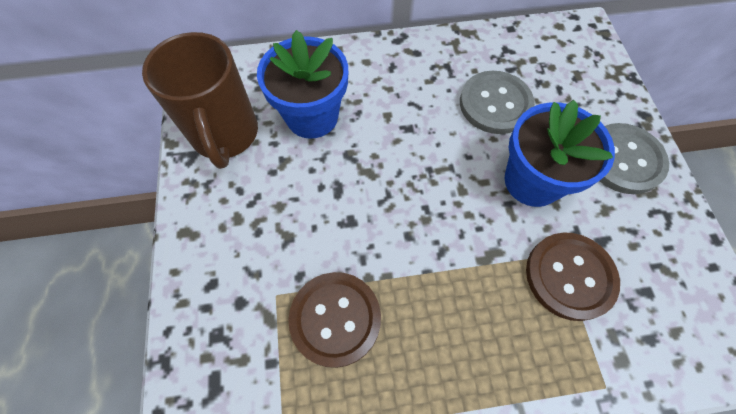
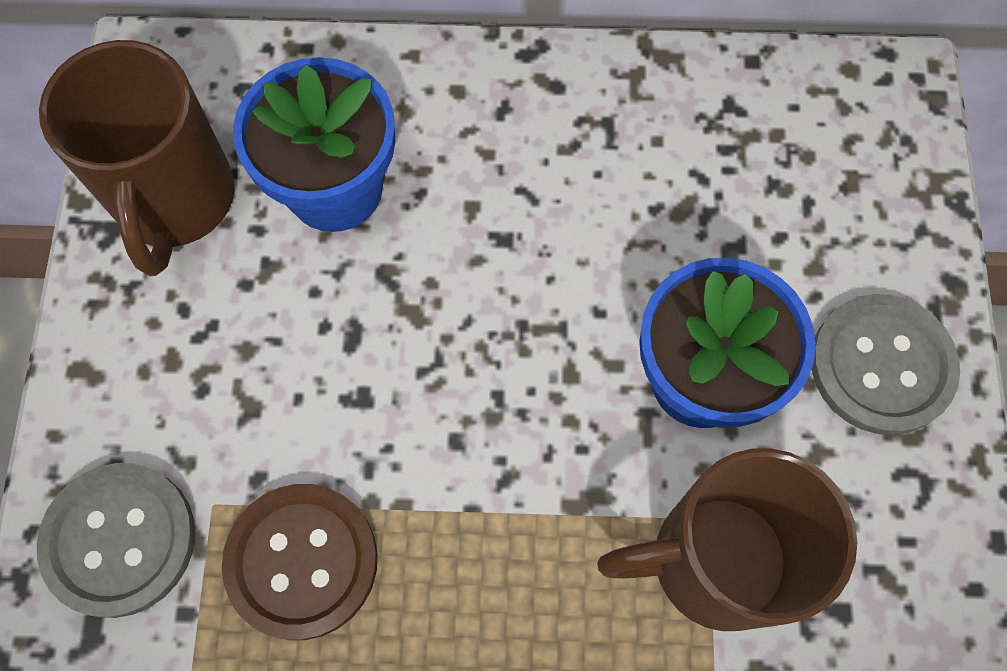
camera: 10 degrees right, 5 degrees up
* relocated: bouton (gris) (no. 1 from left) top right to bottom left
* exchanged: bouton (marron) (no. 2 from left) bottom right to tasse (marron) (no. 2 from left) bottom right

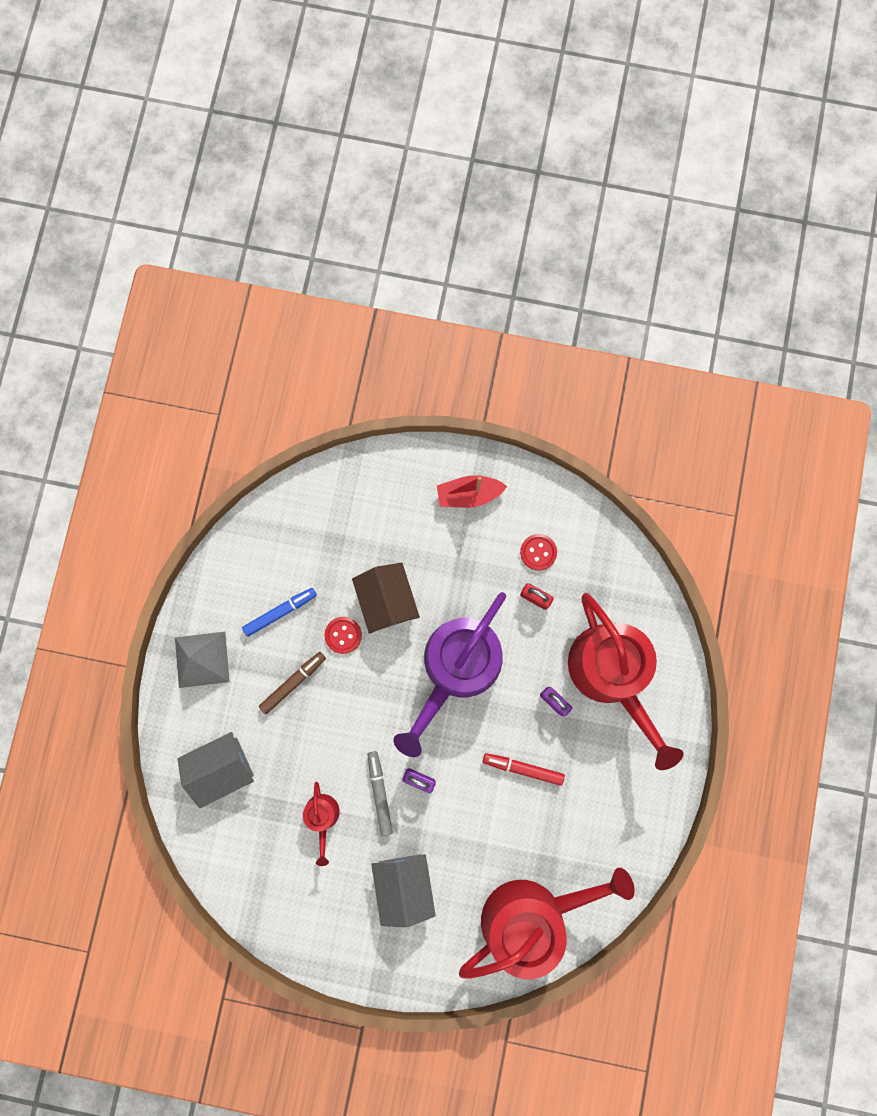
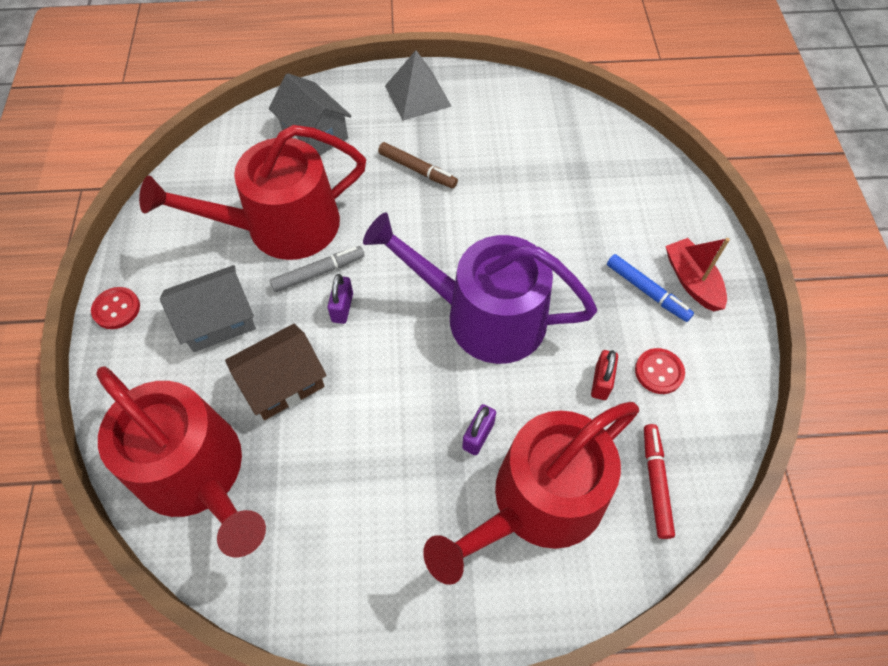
camera: 75 degrees right, 20 degrees down
* relocated: feutre (bleu) middle left to middle right
* size: arrosoir (rouge) (no. 1 from left in the first image) bottom centre = top left x2.30
* relocated: bouton (rouge) (no. 1 from left) centre to middle left
* relocated: maison (marron) centre to middle left
* relocated: feutre (rouge) bottom centre to bottom right

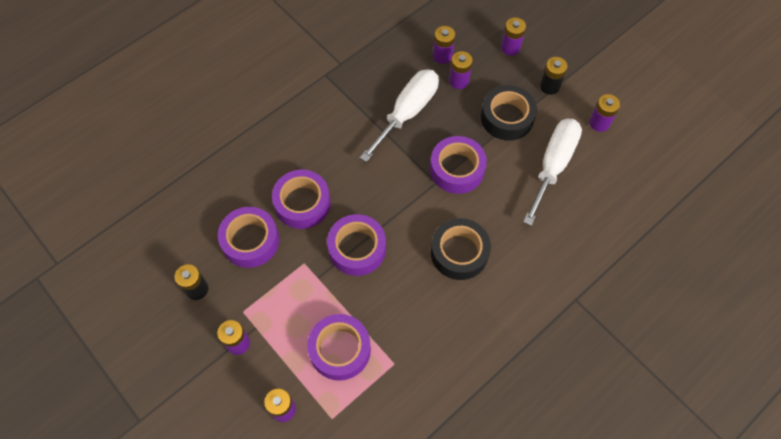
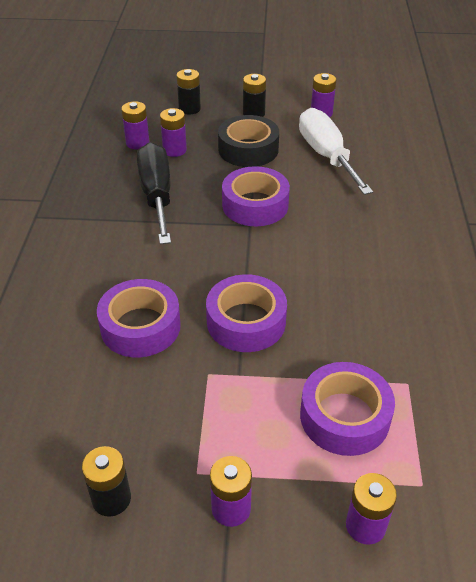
camera: 45 degrees left, 20 degrees down
* missing: ruban adhésif (violet) (no. 1 from left) middle left
* colour: tournevis (blanc) (no. 1 from left) top centre to tournevis (noir) top left
* missing: ruban adhésif (noir) (no. 1 from left) centre
* colour: pile (violet) (no. 5 from left) top centre to pile (noir) (no. 2 from left) top centre

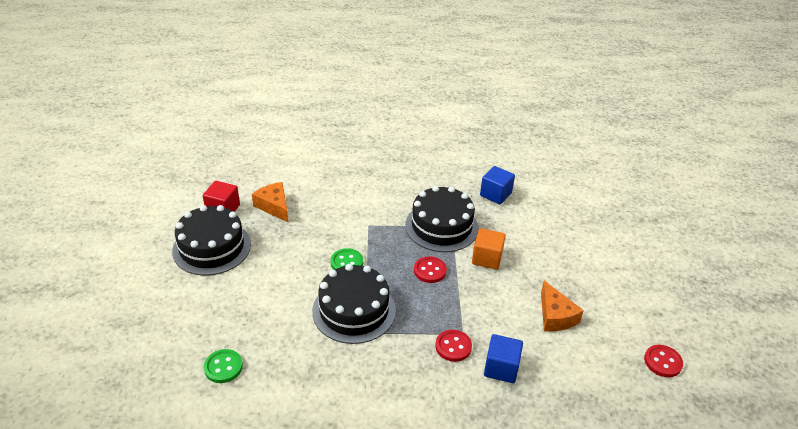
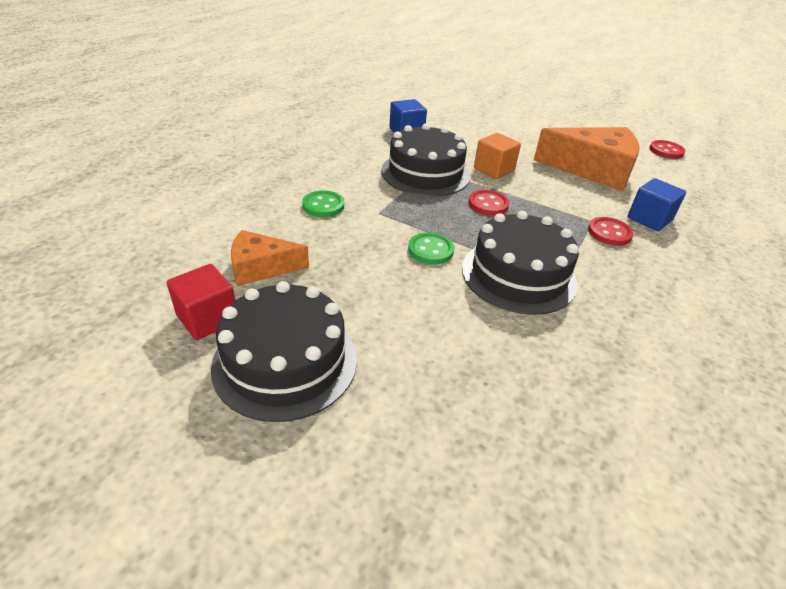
camera: 60 degrees left, 0 degrees up
* relocated: bouton (vert) (no. 1 from left) bottom left to centre
* size: fromage (orange) (no. 2 from left) bottom right = top right x1.76

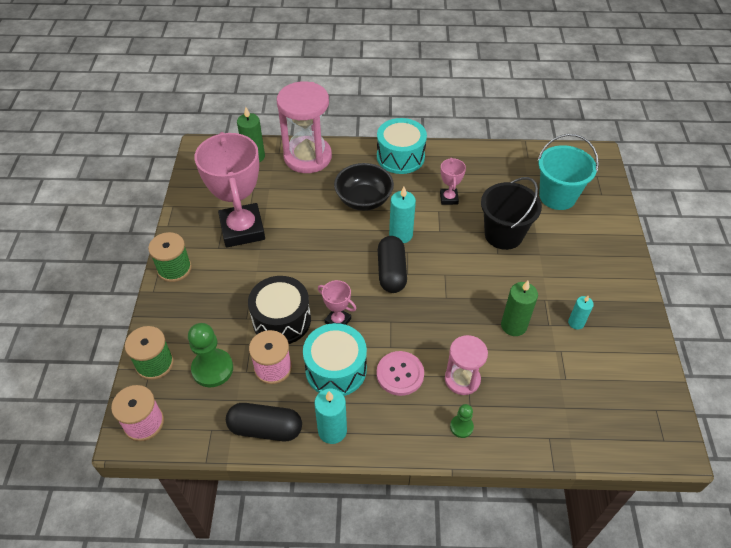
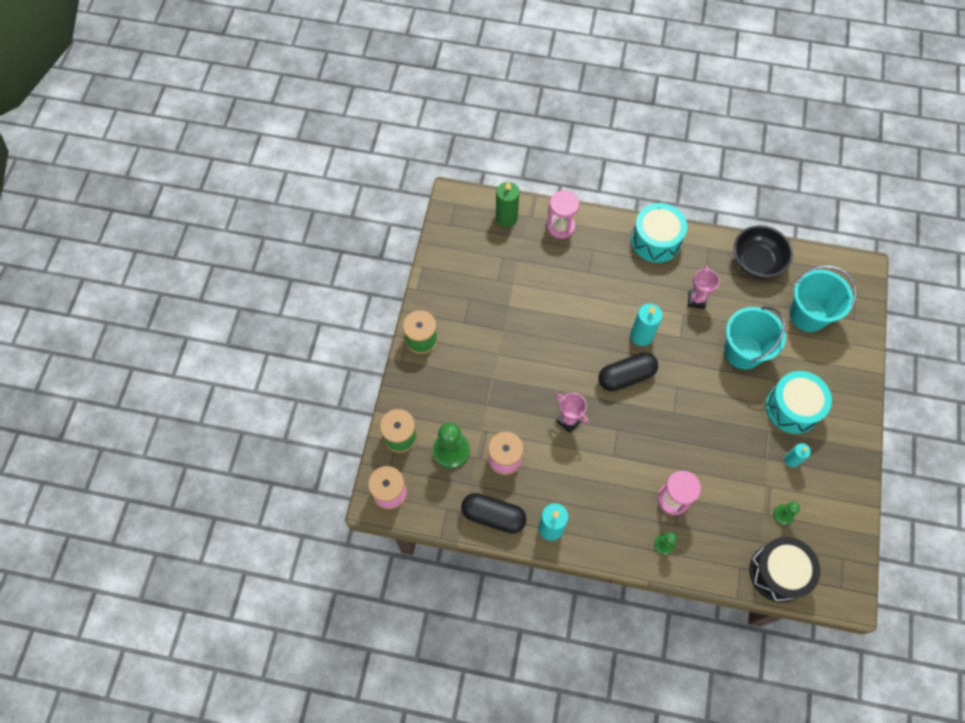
camera: 10 degrees right, 15 degrees up
* missing: trophée (rose) (no. 1 from left) middle left
* relocated: tambour (noir) centre to bottom right
* size: sablier (rose) (no. 1 from left) top centre = top centre x0.58
* relocated: tambour (turquoise) (no. 1 from left in the first image) centre to tambour (turquoise) (no. 2 from left) middle right
* relocated: bol (noir) centre to middle right
* missing: bouton (rose) bottom centre
* spun: gélule (noir) (no. 2 from left) centre = centre 60 degrees clockwise
* colour: seau (noir) middle right to seau (turquoise) (no. 1 from left) middle right
* missing: bougie (vert) (no. 2 from left) middle right
* appeared: pion (vert) (no. 3 from left) bottom right

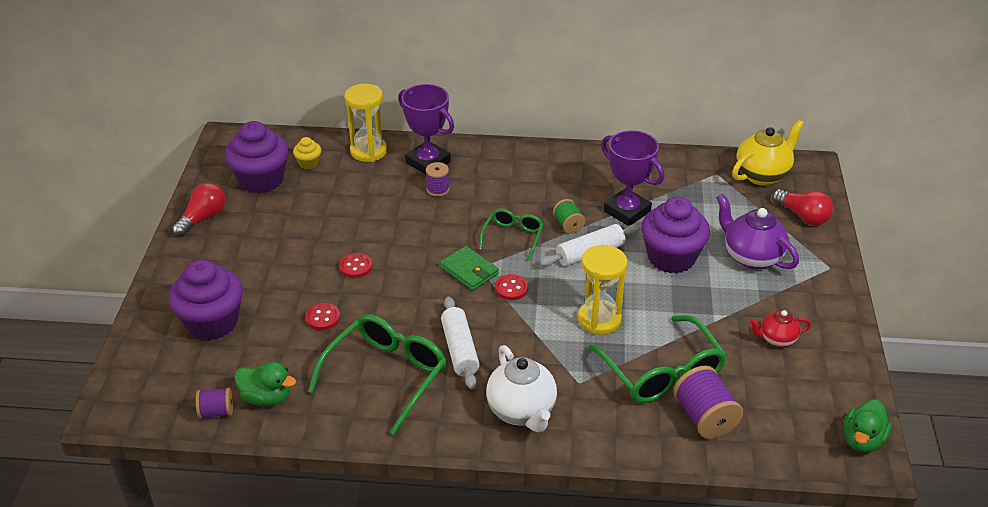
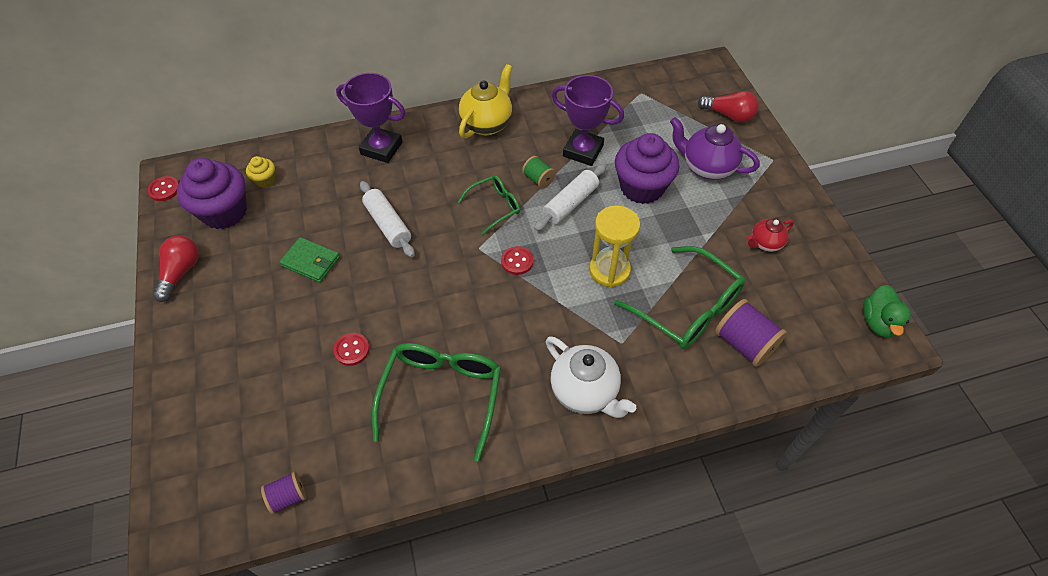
camera: 20 degrees left, 15 degrees up
* missing: muffin (violet) (no. 1 from left) middle left
* missing: canard (vert) (no. 1 from left) bottom left
* relocated: bouton (rouge) (no. 2 from left in the first image) centre to bouton (rouge) (no. 1 from left) top left
* missing: sablier (jaune) (no. 1 from left) top centre
* missing: bobine (violet) (no. 2 from left) centre
* relocated: portefeuille (vert) centre to middle left
* relocated: rouleau à pâtisserie (blanc) (no. 1 from left) bottom centre to centre
* spun: lunettes (vert) (no. 2 from left) centre = centre 60 degrees clockwise
* relocated: théière (jaune) top right to top centre

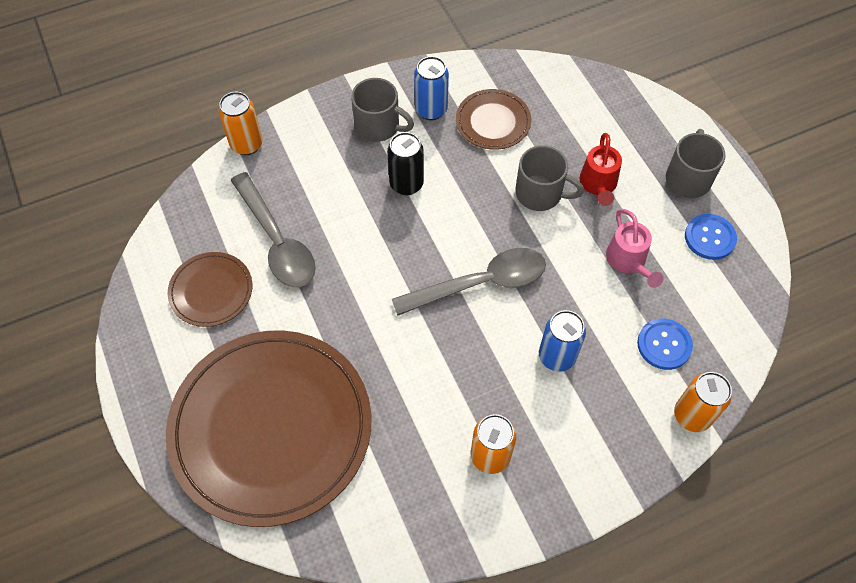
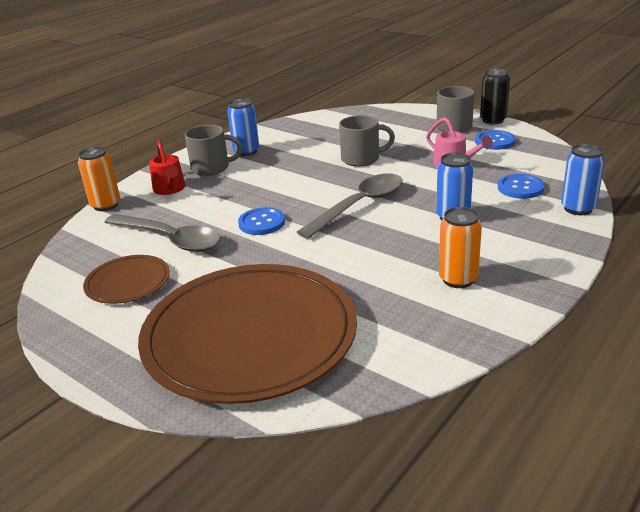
camera: 25 degrees left, 30 degrees down
* relocated: canette (noir) top centre to top right
* missing: assiette (marron) (no. 3 from left) top centre
* relocated: arrosoir (rouge) top right to top left
* colour: canette (orange) (no. 3 from left) bottom right to canette (bleu) (no. 3 from left) middle right
* appeared: bouton (bleu) (no. 1 from left) centre

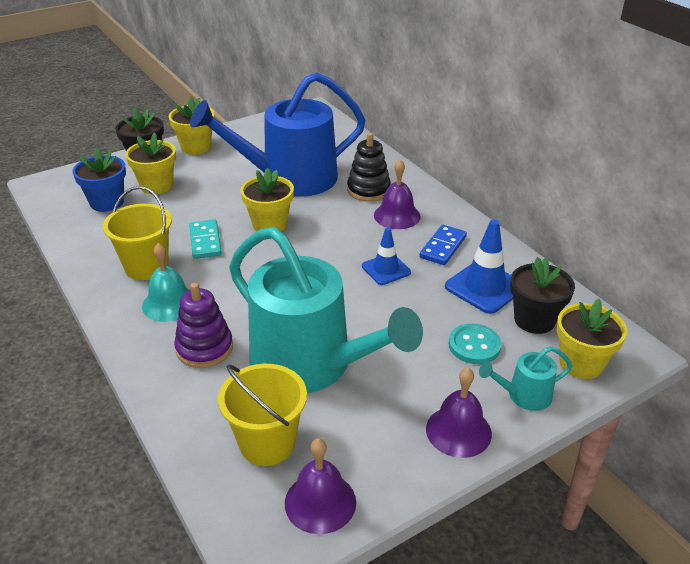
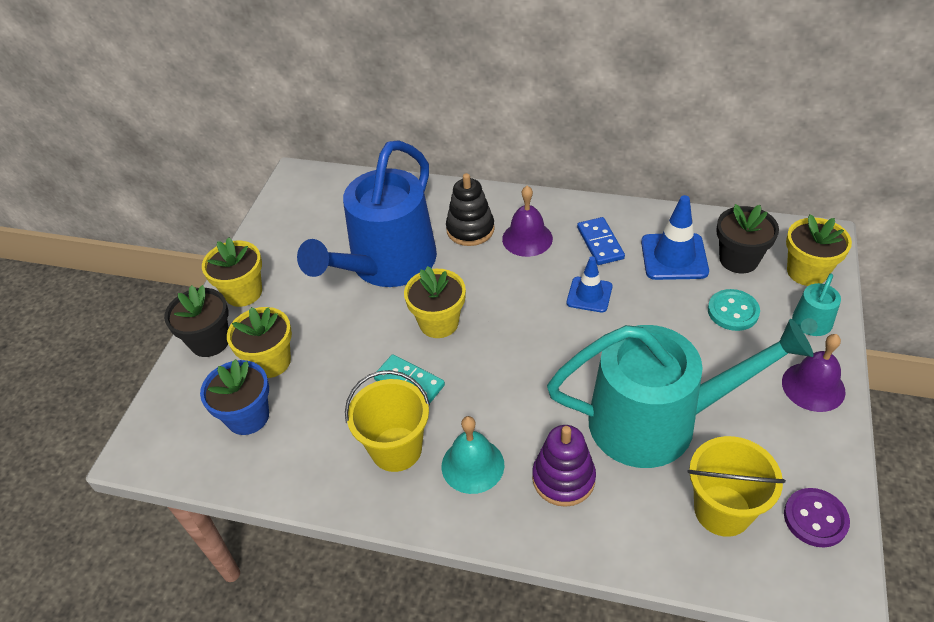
camera: 40 degrees left, 10 degrees up
* exchanged: cloche (violet) (no. 1 from left) bottom centre to bouton (violet) bottom right

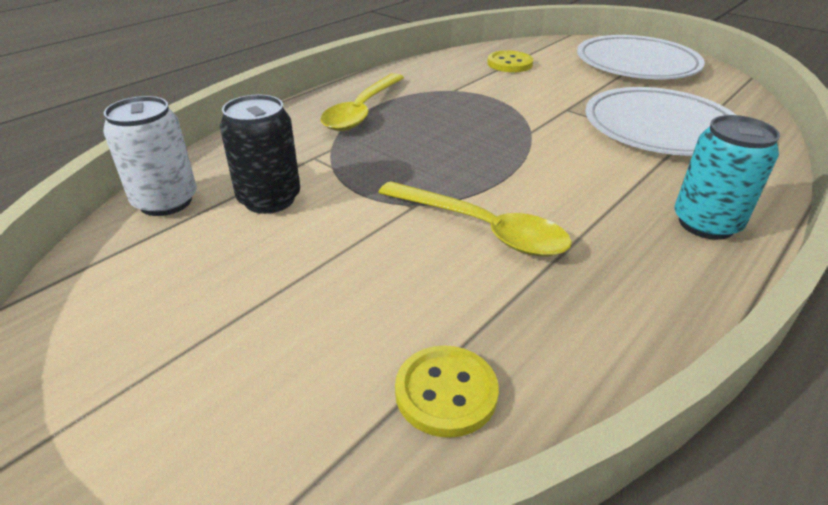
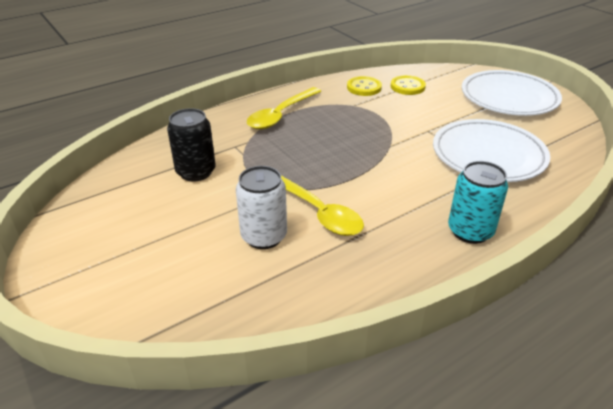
camera: 15 degrees right, 0 degrees up
* relocated: canette (blanc) top left to centre
* relocated: bouton (jaune) (no. 1 from left) bottom centre to top centre

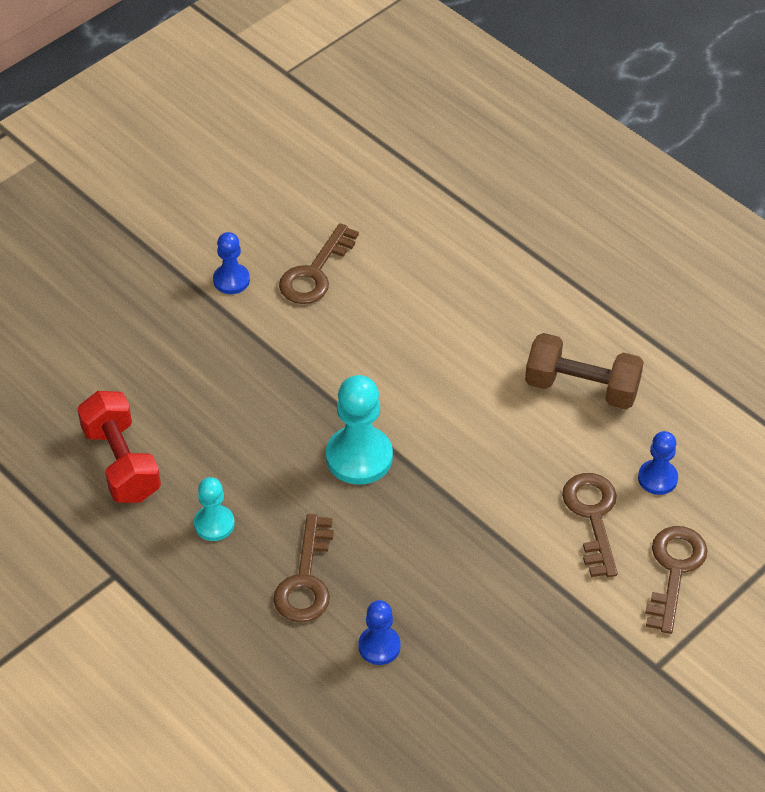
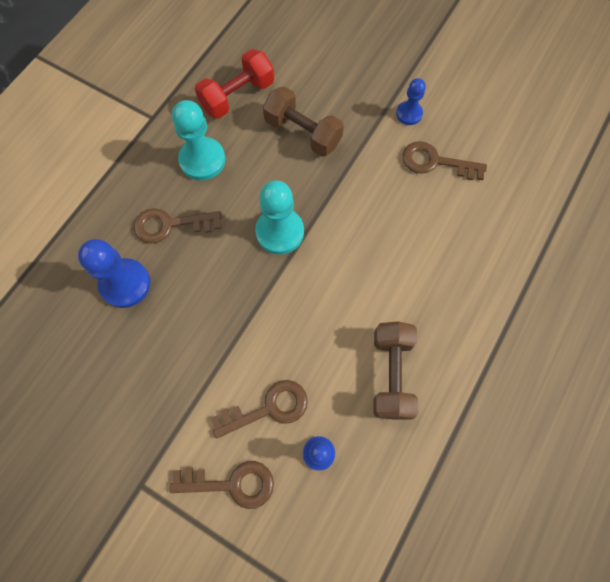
camera: 75 degrees right, 20 degrees up
* size: pion (turquoise) (no. 1 from left) middle left = top left x1.70
* size: pion (bleu) (no. 2 from left in the first image) bottom centre = middle left x1.70
* appeared: haltère (marron) (no. 1 from left) top centre

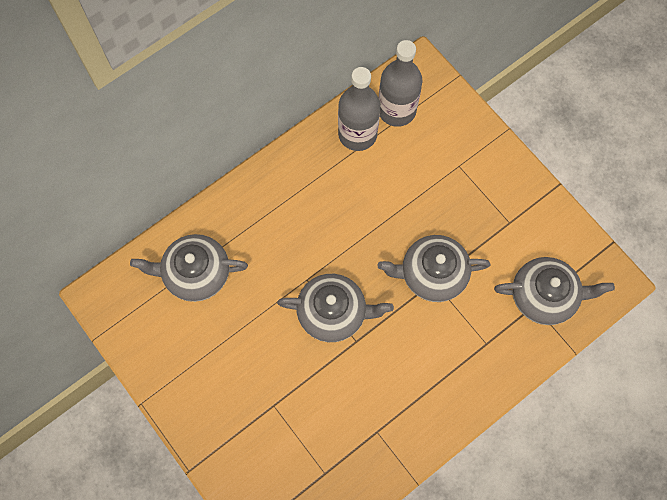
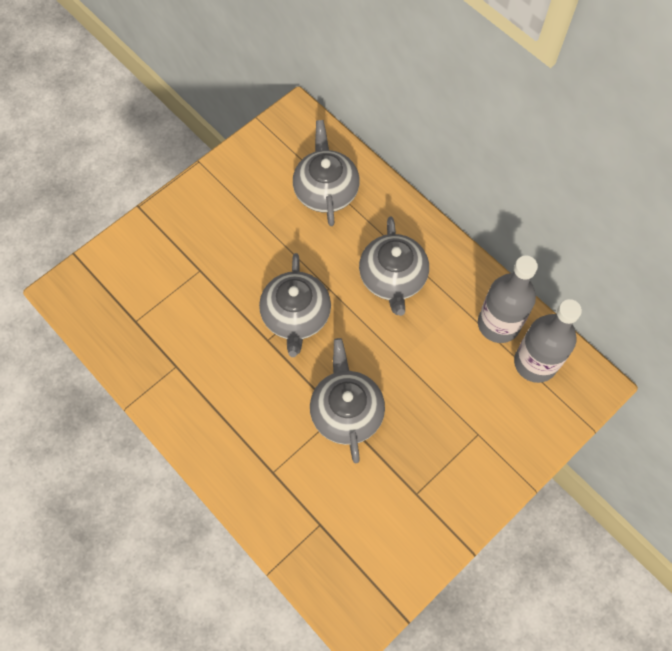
camera: 85 degrees right, 5 degrees down
* relocated: théière (gris) (no. 4 from left) middle right to centre

